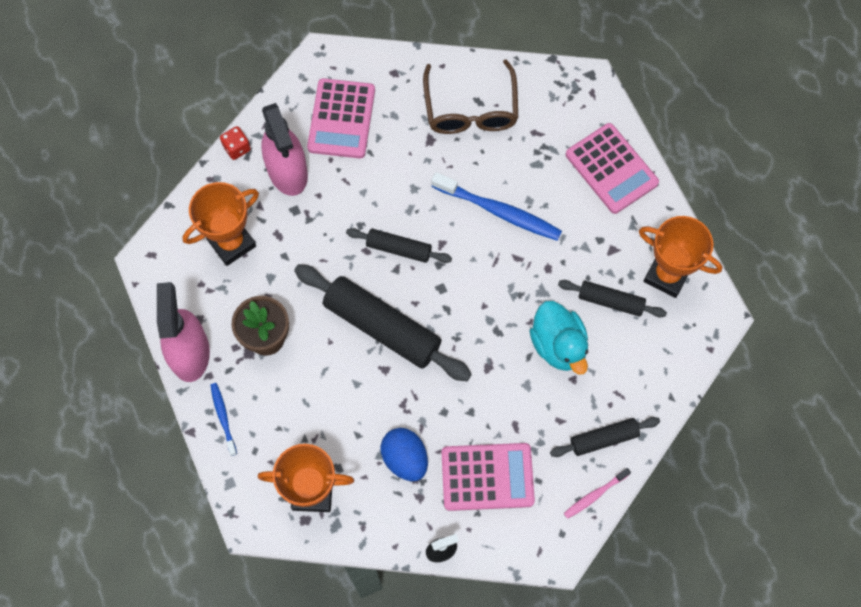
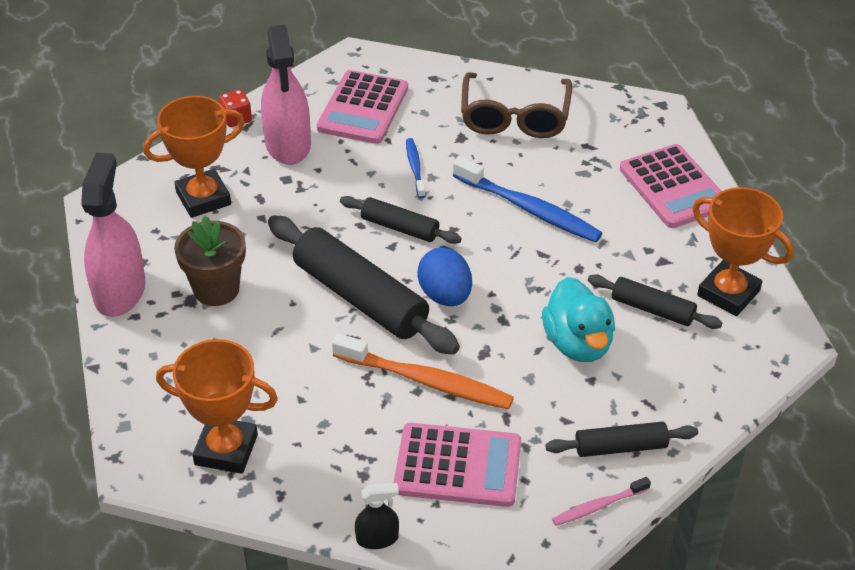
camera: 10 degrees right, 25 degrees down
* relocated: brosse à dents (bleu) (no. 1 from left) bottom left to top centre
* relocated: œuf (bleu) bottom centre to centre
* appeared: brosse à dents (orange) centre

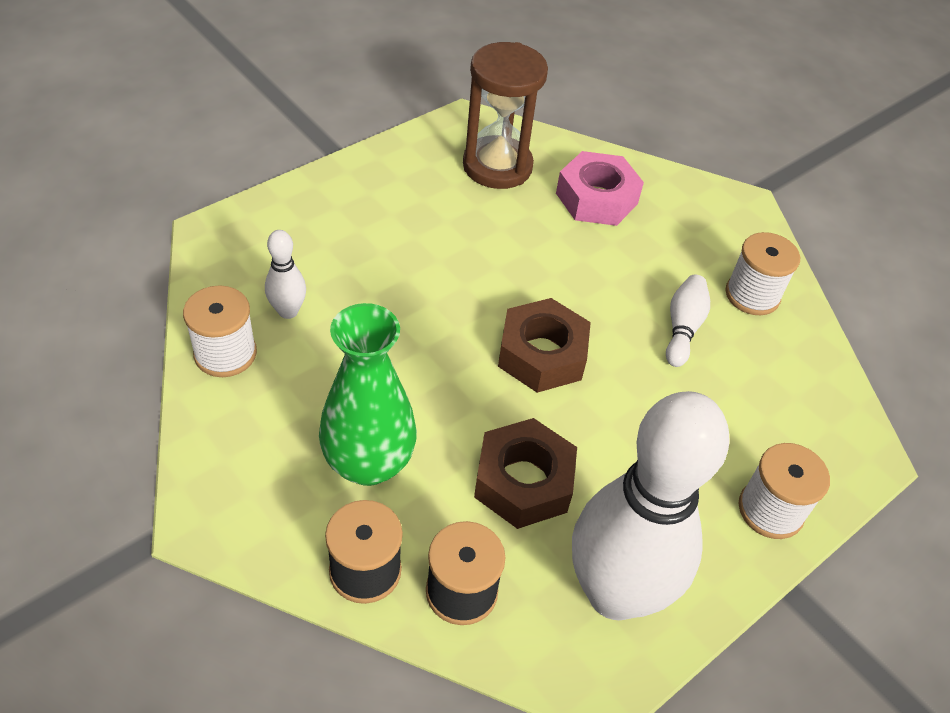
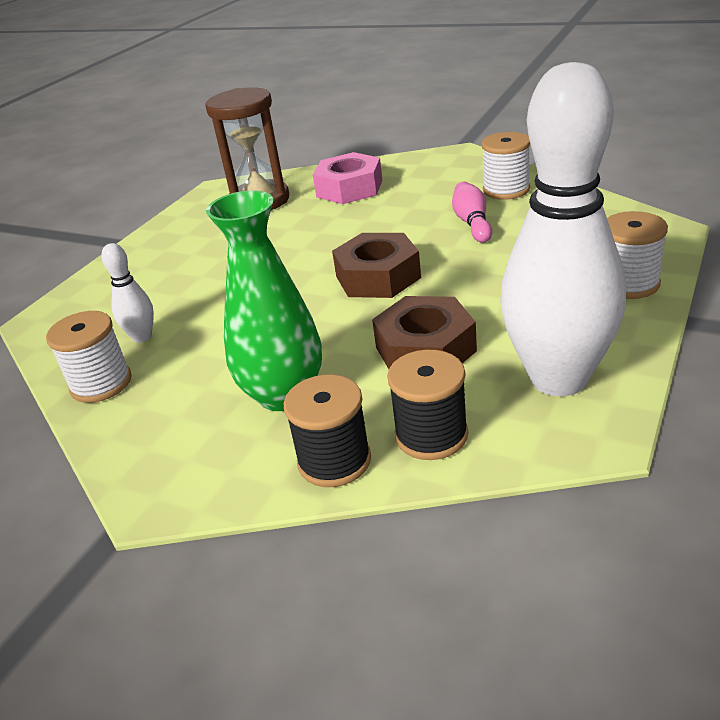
camera: 15 degrees left, 15 degrees down
* colour: quille (blanc) (no. 3 from left) middle right to quille (rose) top centre

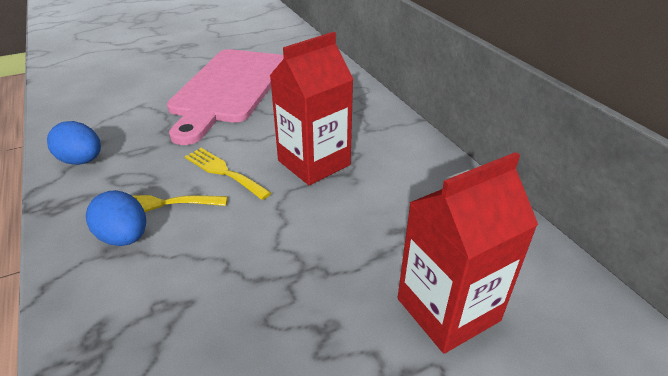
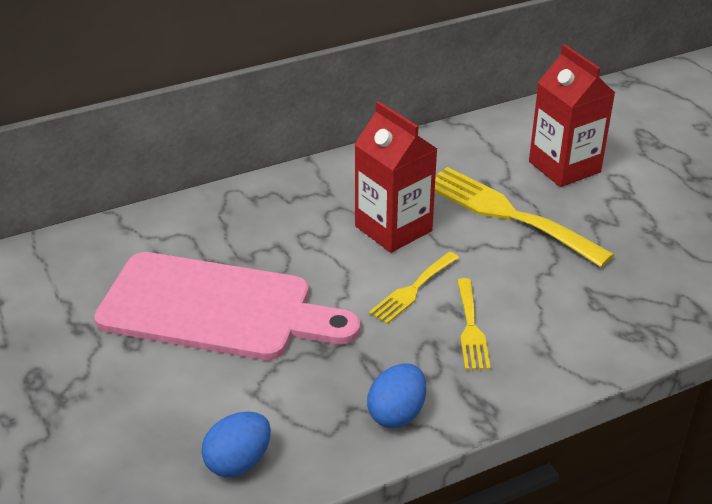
camera: 90 degrees left, 0 degrees up
* relocated: œuf (bleu) (no. 2 from left in the first image) middle left to œuf (bleu) (no. 1 from left) bottom left
* appeared: fourchette (jaune) (no. 3 from left) middle right

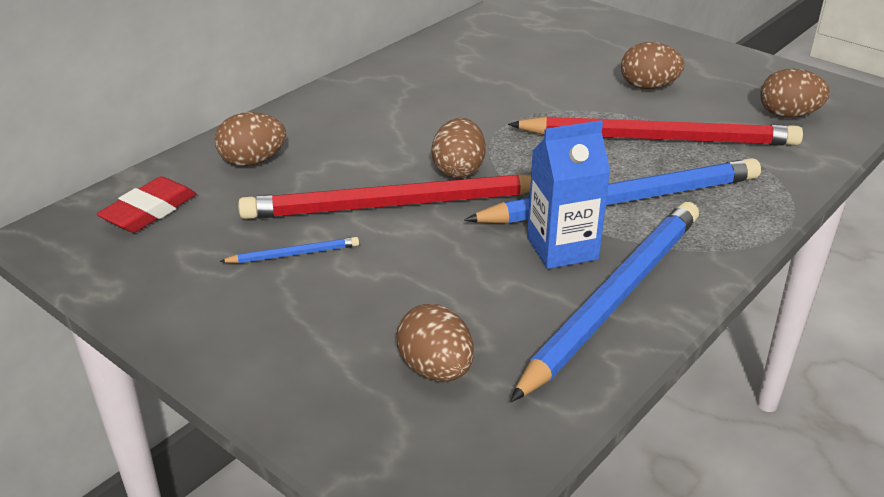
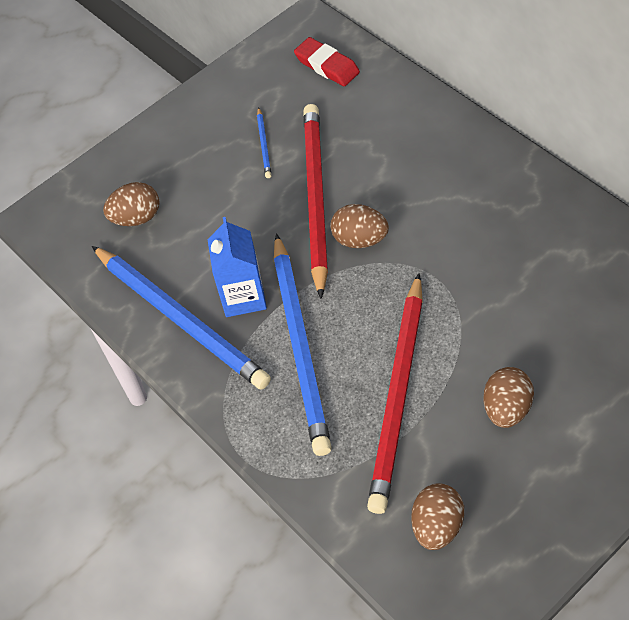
camera: 105 degrees right, 20 degrees up
* missing: œuf (marron) (no. 1 from left) top left

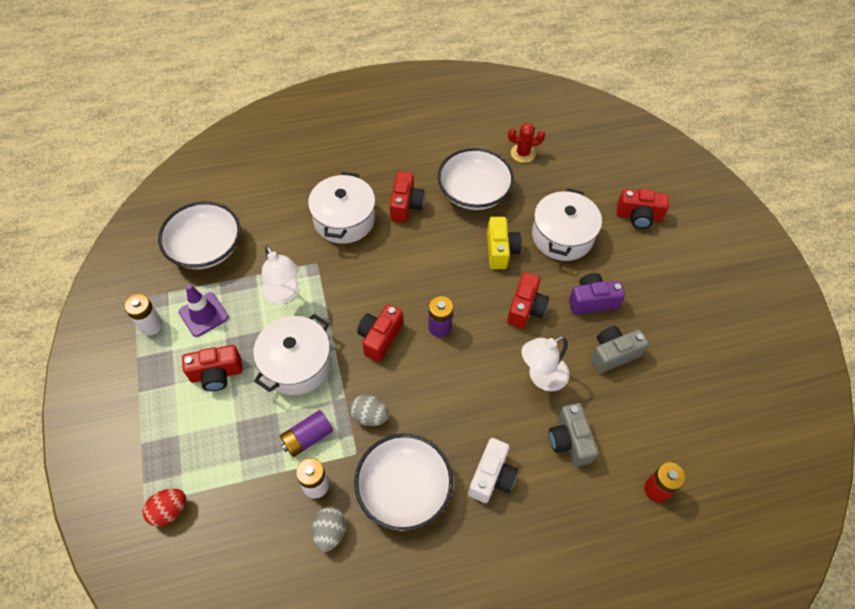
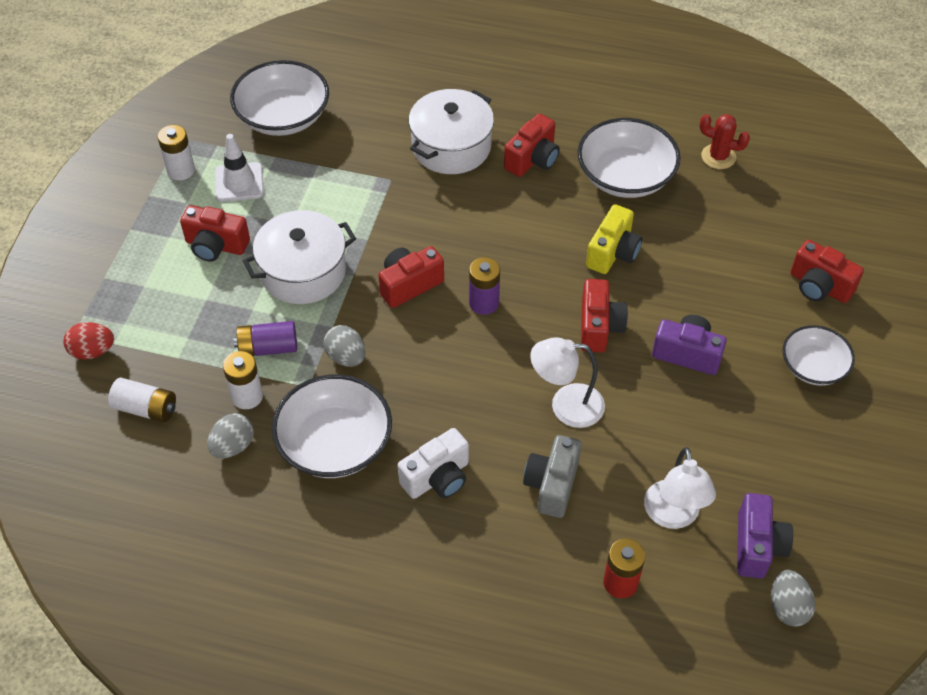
camera: 30 degrees right, 5 degrees down
* colour: cône de chantier (violet) middle left to cône de chantier (blanc) top left
* relocated: lampe (blanc) (no. 1 from left in the first image) middle left to lampe (blanc) (no. 2 from left) bottom right
* spun: appareil photo (rouge) (no. 4 from left) centre = centre 45 degrees counterclockwise
* missing: marmite (blanc) (no. 3 from left) centre
* missing: appareil photo (gris) (no. 2 from left) middle right
* appeared: pile (blanc) (no. 1 from left) middle left
* appeared: appareil photo (violet) (no. 2 from left) bottom right
* appeared: œuf (gris) (no. 3 from left) bottom right
* appeared: bol (blanc) (no. 4 from left) middle right

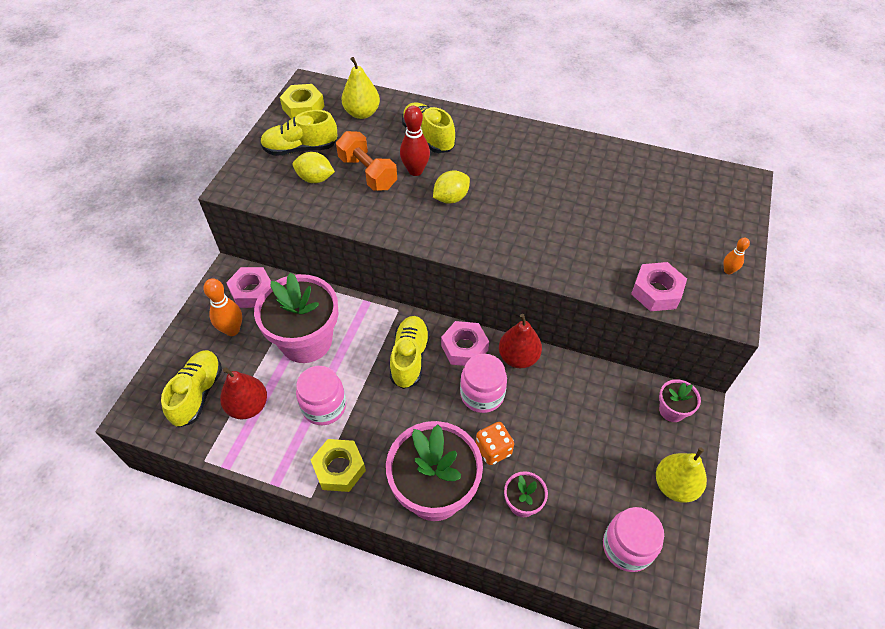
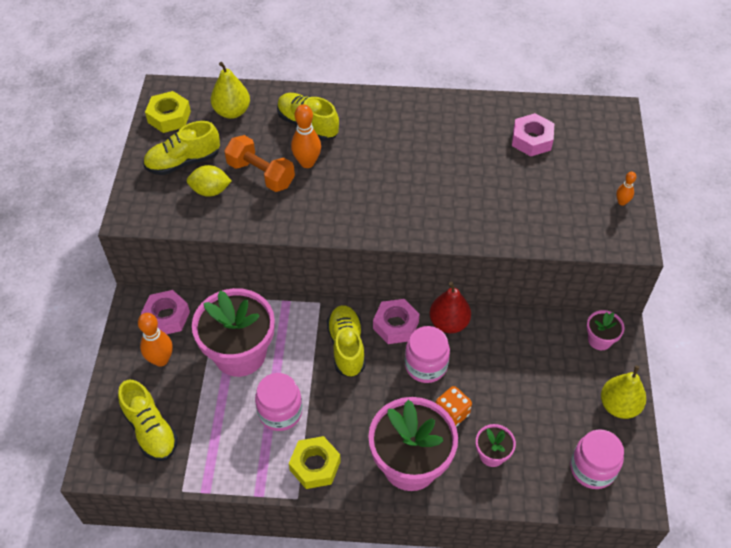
camera: 15 degrees left, 0 degrees up
* spun: chaussure (jaune) (no. 1 from left) middle left = bottom left 150 degrees clockwise
* missing: poire (rouge) (no. 1 from left) middle left
* colour: quille (rouge) top centre to quille (orange) (no. 2 from left) top centre
* missing: citron (jaune) (no. 2 from left) top centre
* relocated: écrou (rose) (no. 3 from left) middle right to top right

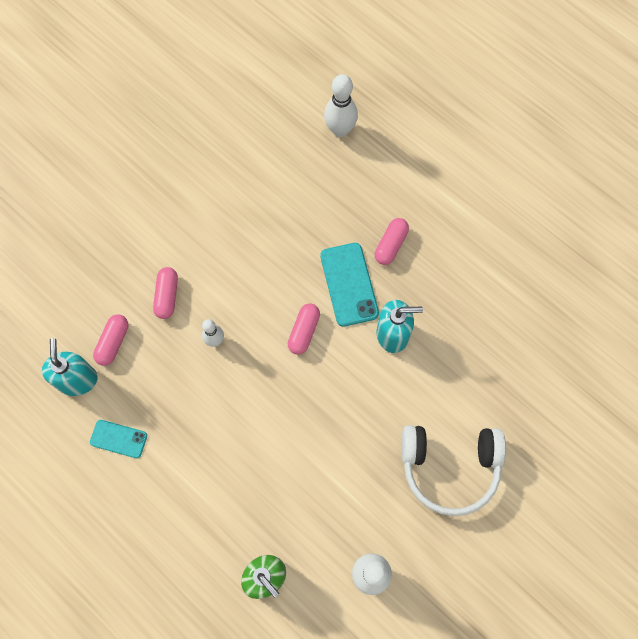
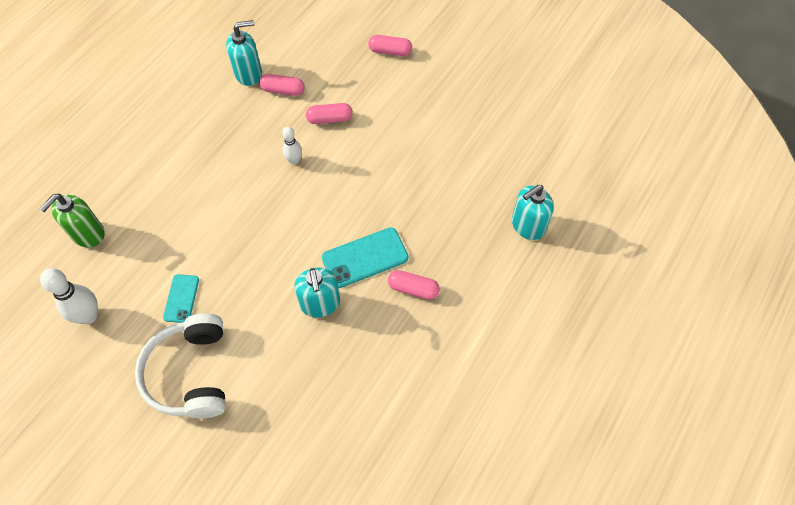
camera: 80 degrees right, 10 degrees down
* relocated: téléphone (turquoise) (no. 1 from left) bottom left to middle left
* relocated: gélule (rose) (no. 3 from left) centre to top centre
* exchanged: quille (blanc) (no. 2 from left) top centre to distributeur de savon (turquoise) (no. 3 from left) middle right

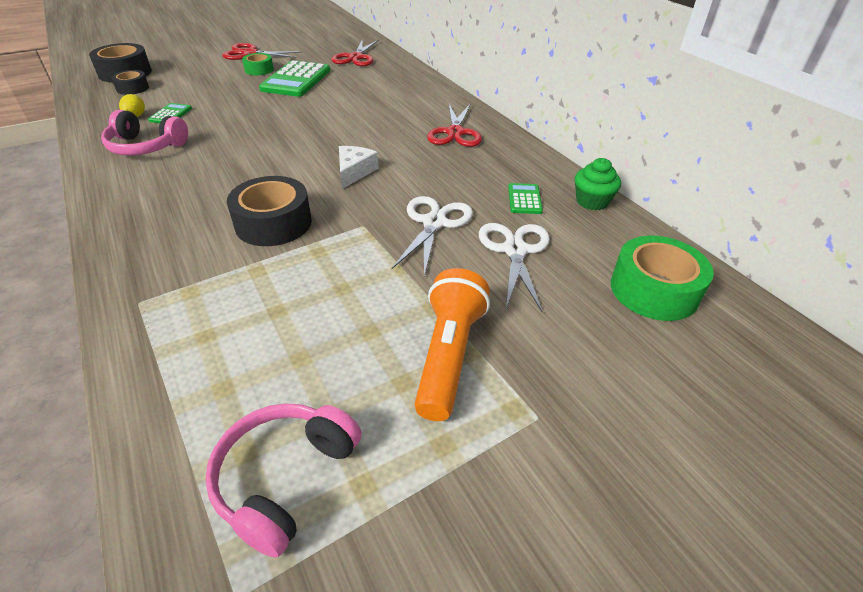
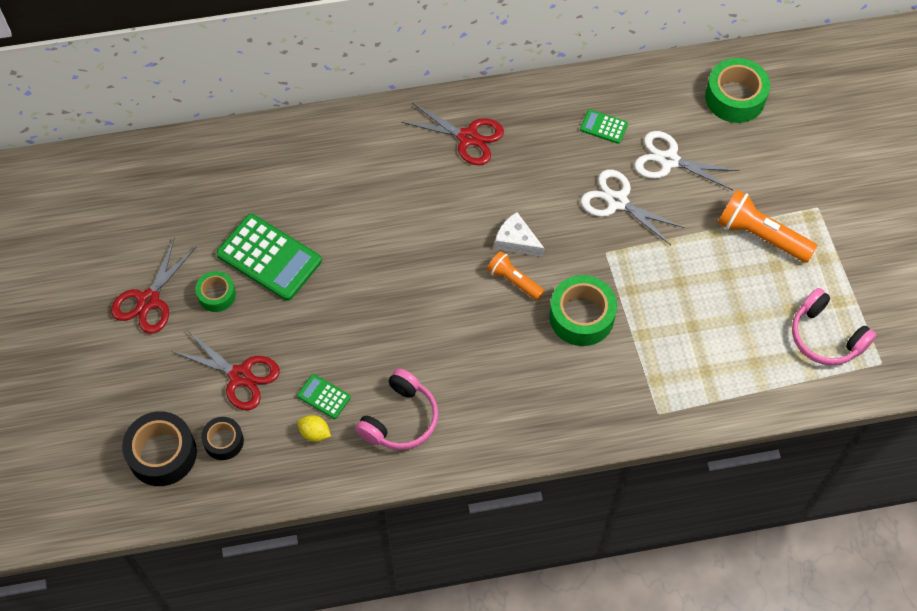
camera: 70 degrees left, 20 degrees up
* colour: ruban adhésif (noir) (no. 3 from left) middle left to ruban adhésif (vert) (no. 2 from left) centre
* relocated: ciseaux (rouge) (no. 2 from left) top centre to middle left
* missing: muffin (vert) top right
* appeared: lampe de poche (orange) (no. 1 from left) centre

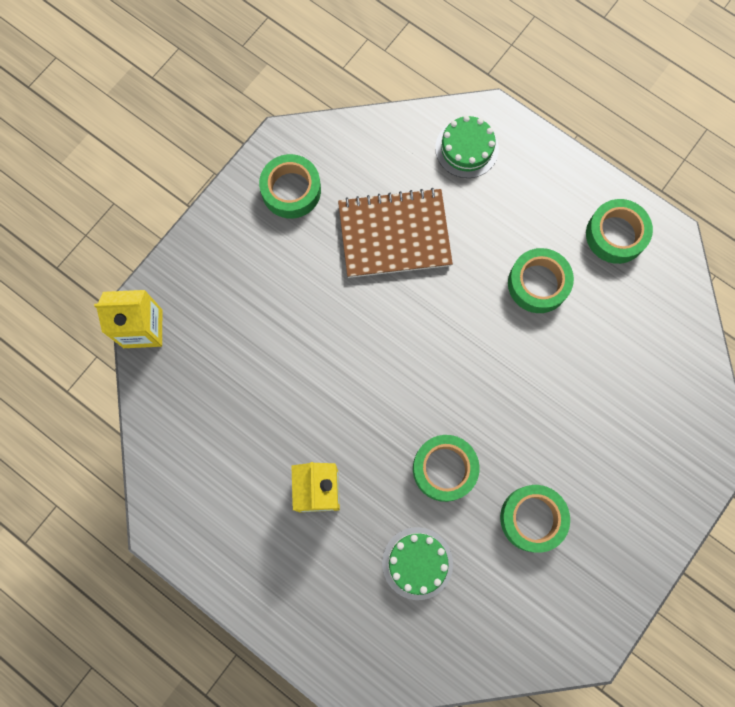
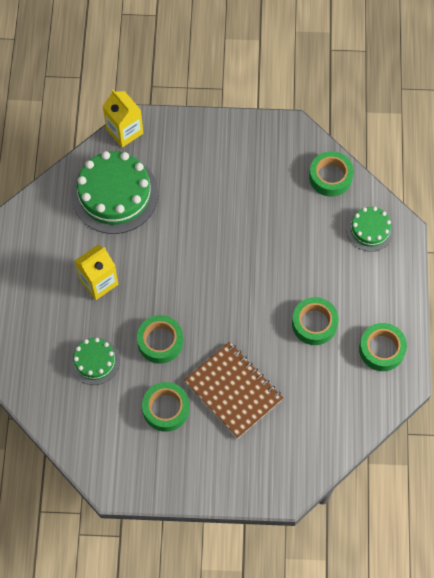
camera: 55 degrees right, 10 degrees down
* relocated: ruban adhésif (vert) (no. 1 from left in the first image) top centre to ruban adhésif (vert) (no. 4 from left) top right
* relocated: carnet (marron) top centre to bottom centre
* appeared: gâteau (vert) (no. 2 from left) top left

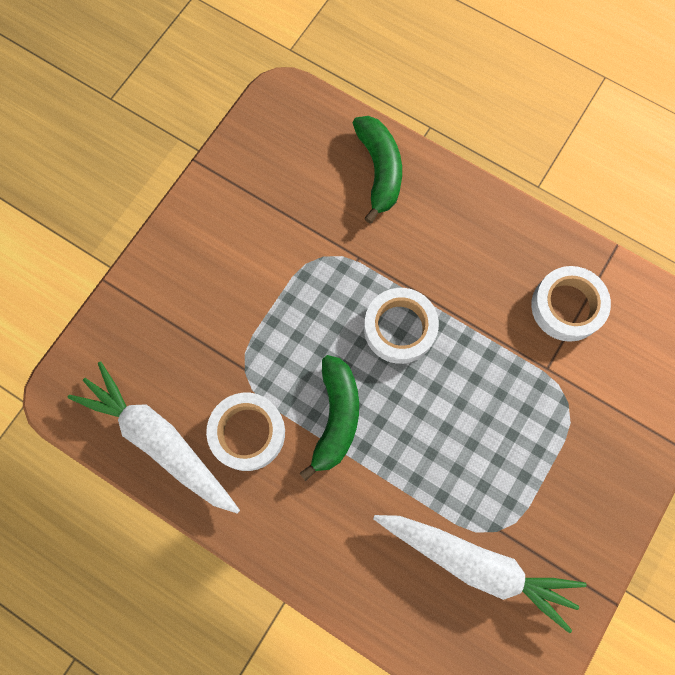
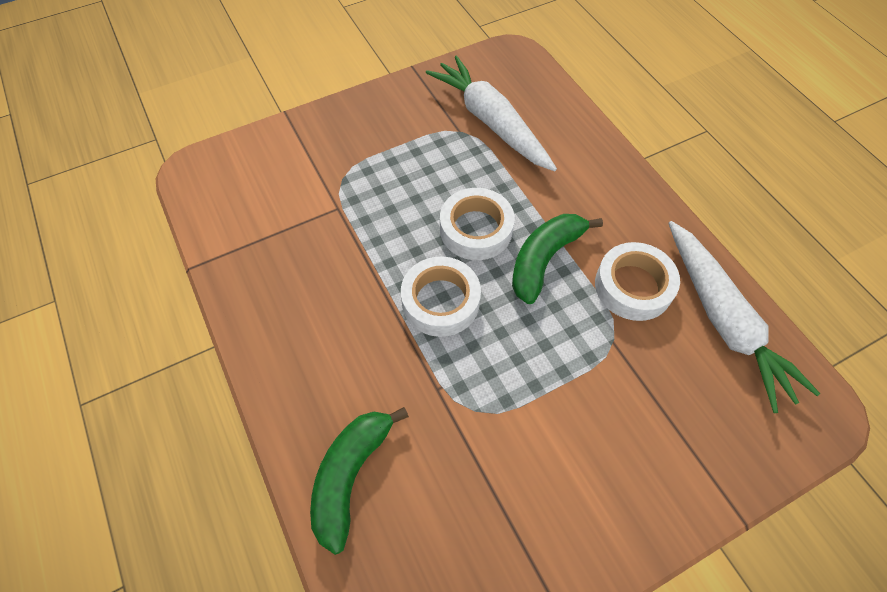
camera: 150 degrees left, 15 degrees down
* relocated: ruban adhésif (blanc) (no. 3 from left in the first image) middle right to ruban adhésif (blanc) (no. 2 from left) centre

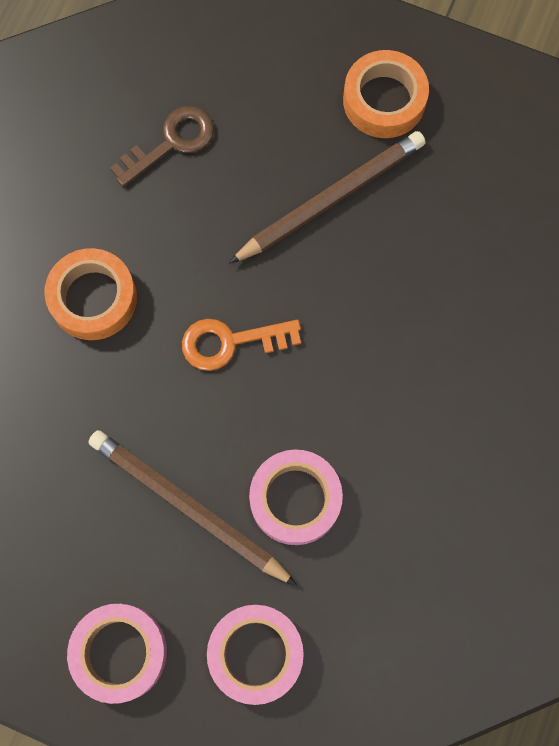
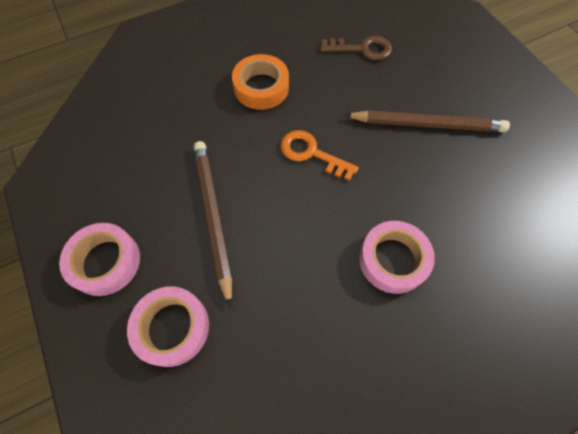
camera: 40 degrees right, 10 degrees down
* relocated: ruban adhésif (rose) (no. 3 from left) centre to middle right
* missing: ruban adhésif (orange) (no. 2 from left) top right

